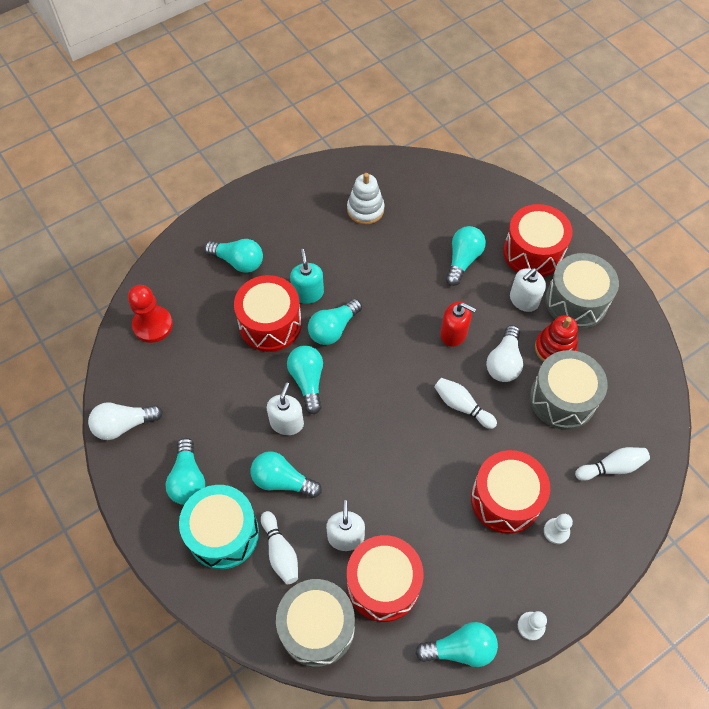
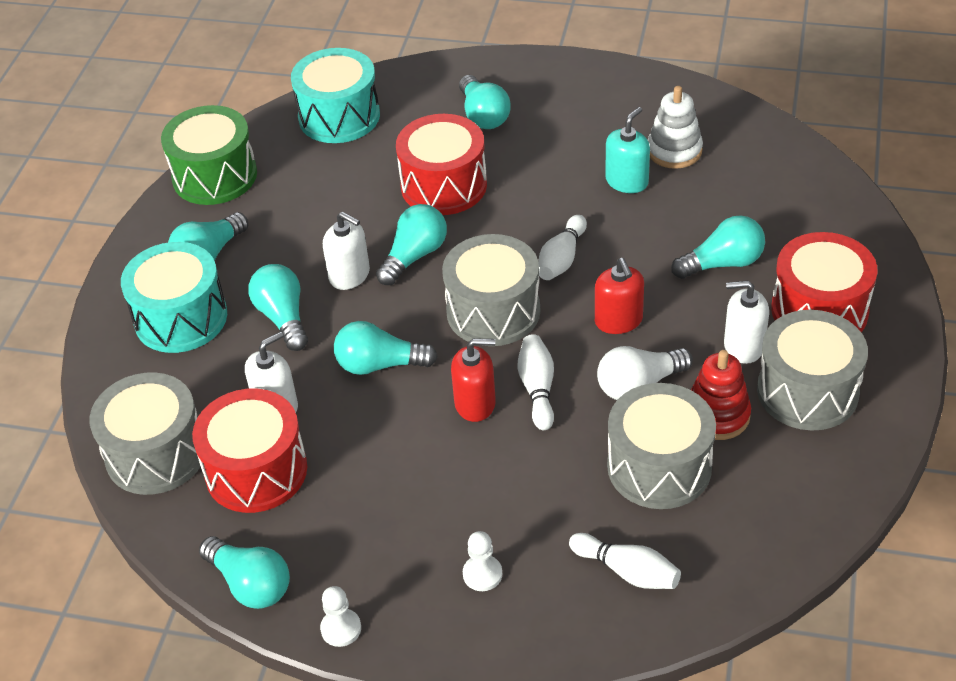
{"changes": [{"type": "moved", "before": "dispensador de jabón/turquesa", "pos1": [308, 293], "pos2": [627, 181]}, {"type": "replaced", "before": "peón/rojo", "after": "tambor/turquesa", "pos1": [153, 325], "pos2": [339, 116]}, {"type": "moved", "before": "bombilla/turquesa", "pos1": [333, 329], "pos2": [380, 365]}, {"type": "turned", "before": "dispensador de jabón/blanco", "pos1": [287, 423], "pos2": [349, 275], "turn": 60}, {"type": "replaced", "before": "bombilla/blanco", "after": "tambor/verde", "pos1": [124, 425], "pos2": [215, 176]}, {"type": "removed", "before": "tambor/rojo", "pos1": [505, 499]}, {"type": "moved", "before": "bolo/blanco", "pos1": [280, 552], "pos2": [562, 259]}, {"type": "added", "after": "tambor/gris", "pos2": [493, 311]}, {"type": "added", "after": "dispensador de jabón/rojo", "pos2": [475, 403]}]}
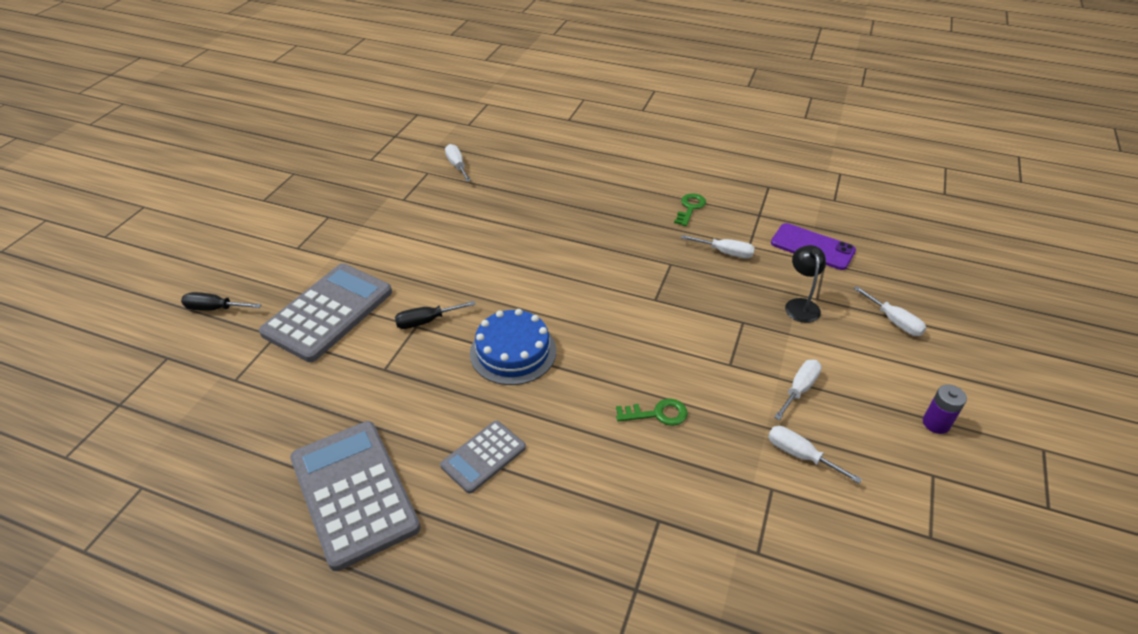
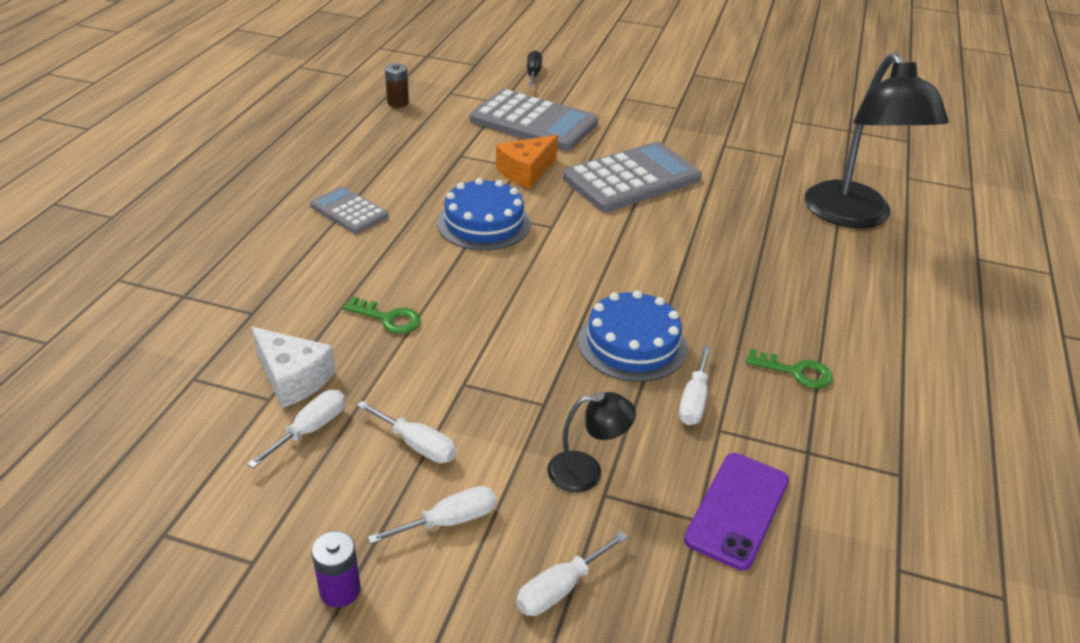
{"changes": [{"type": "moved", "before": "destornillador/blanco", "pos1": [457, 165], "pos2": [449, 521]}, {"type": "replaced", "before": "destornillador/negro", "after": "queso/naranja", "pos1": [426, 321], "pos2": [526, 171]}, {"type": "turned", "before": "llave/verde", "pos1": [657, 414], "pos2": [388, 318], "turn": -60}, {"type": "moved", "before": "calculadora/gris", "pos1": [354, 493], "pos2": [632, 179]}, {"type": "added", "after": "lámpara/negro", "pos2": [854, 216]}, {"type": "added", "after": "pila/marrón", "pos2": [398, 102]}, {"type": "added", "after": "tarta/azul", "pos2": [632, 344]}, {"type": "added", "after": "queso/blanco", "pos2": [293, 378]}]}
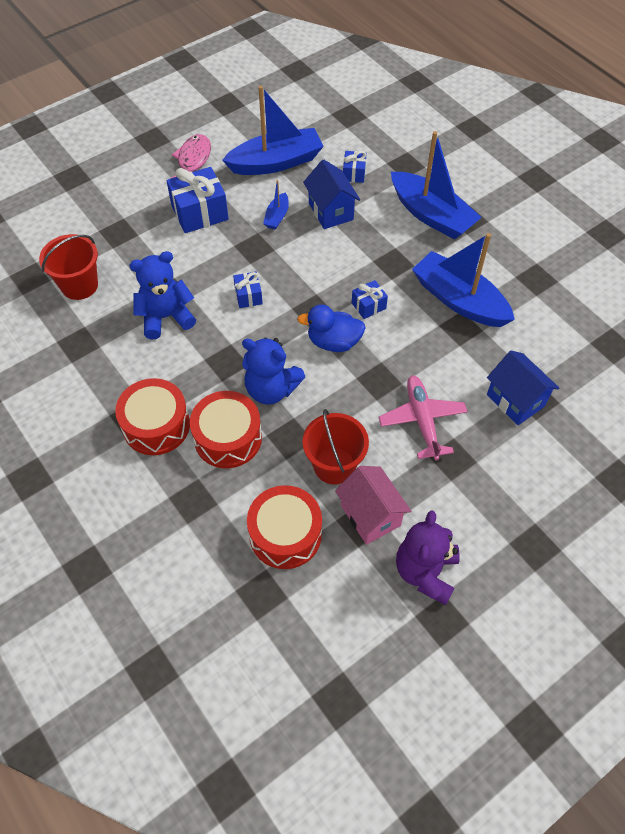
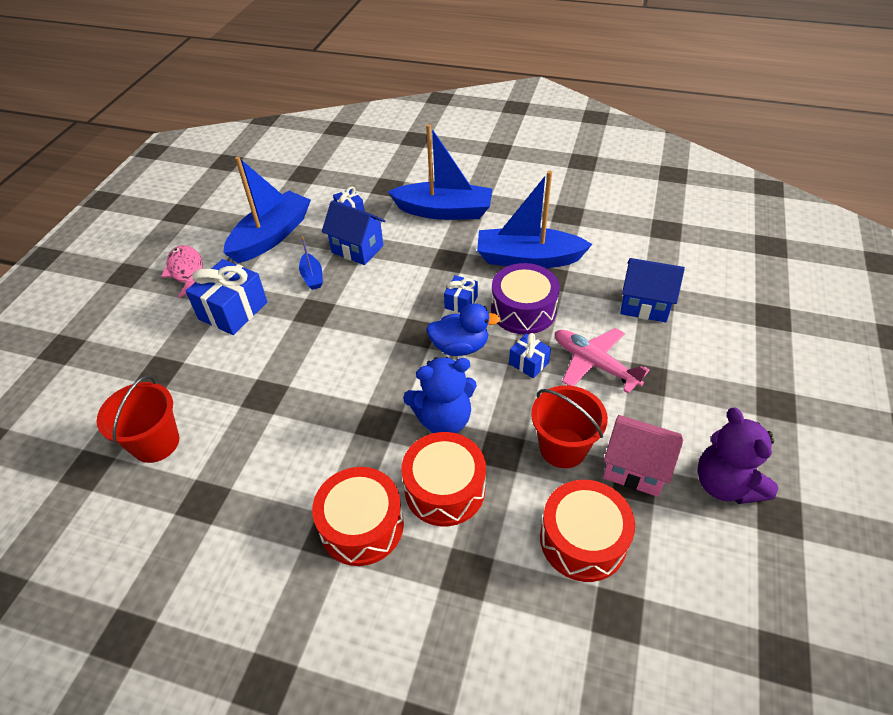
{"changes": [{"type": "removed", "before": "osito/azul", "pos1": [166, 317]}, {"type": "moved", "before": "regalo/azul", "pos1": [248, 296], "pos2": [528, 363]}, {"type": "turned", "before": "pato/azul", "pos1": [333, 342], "pos2": [460, 347], "turn": -150}, {"type": "added", "after": "tambor/morado", "pos2": [523, 310]}]}
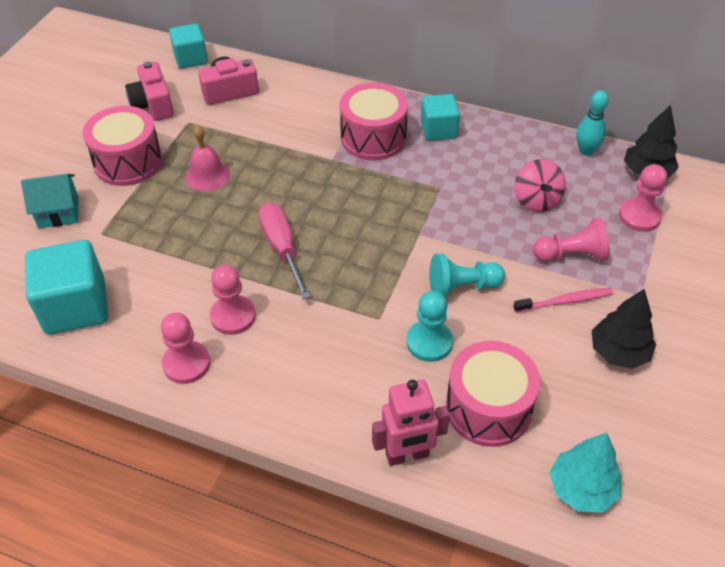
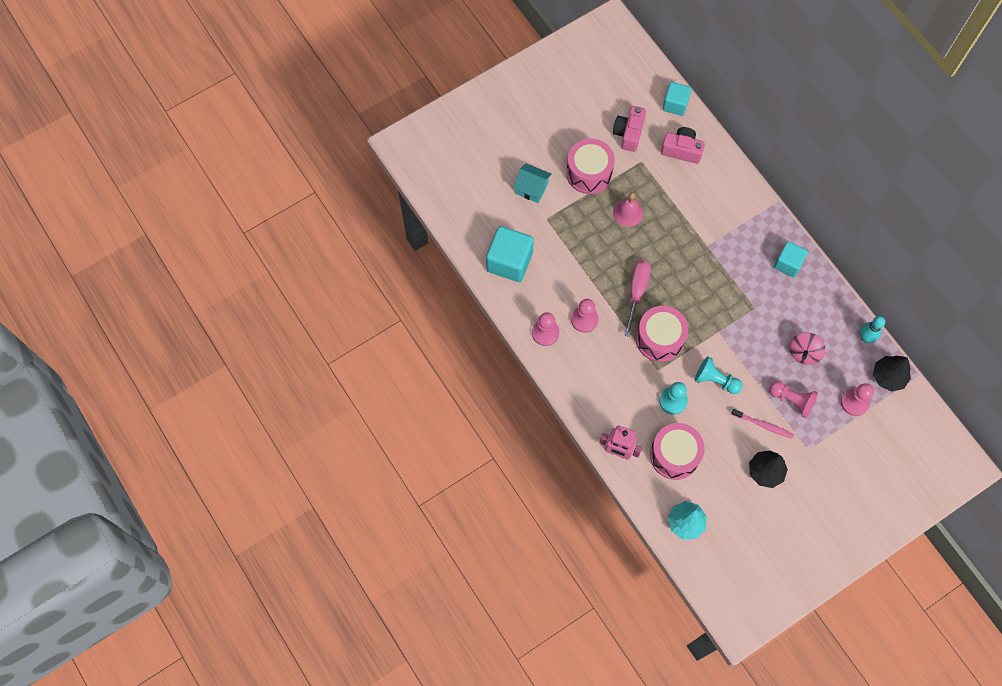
{"changes": [{"type": "moved", "before": "tambor/rosa", "pos1": [373, 137], "pos2": [659, 339]}]}
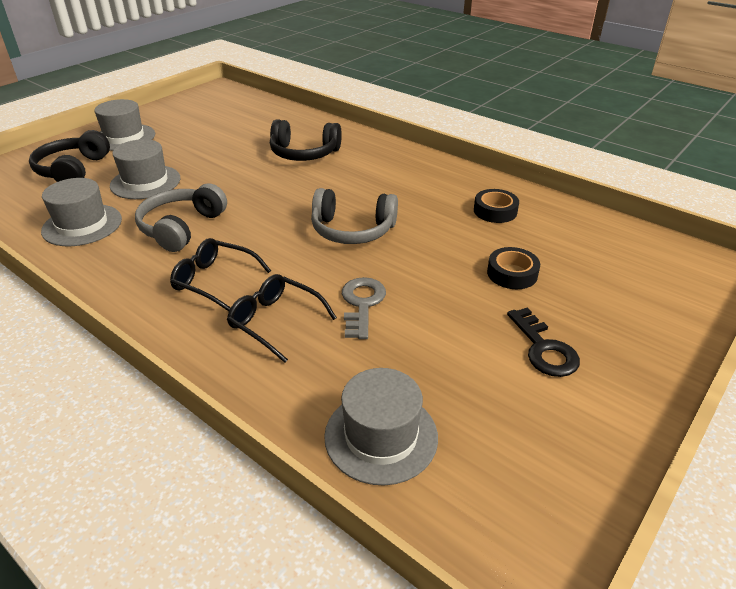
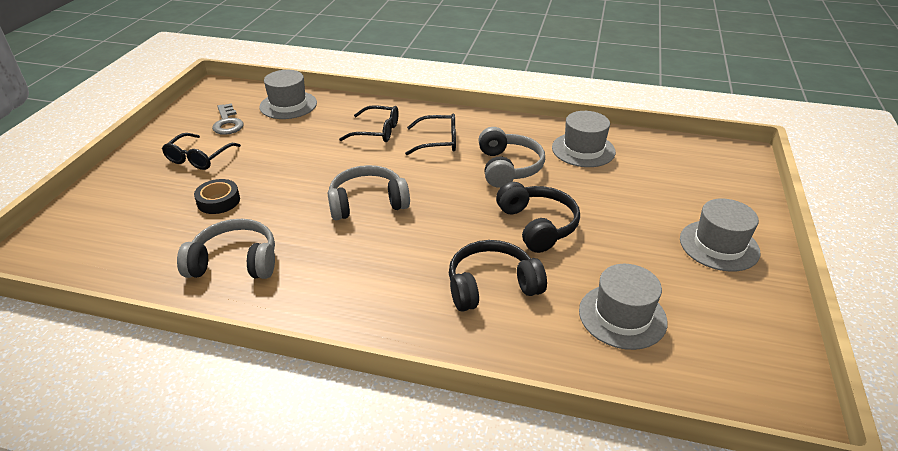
{"changes": [{"type": "moved", "before": "auriculares/negro", "pos1": [73, 170], "pos2": [537, 225]}, {"type": "moved", "before": "sombrero/gris", "pos1": [145, 182], "pos2": [622, 316]}, {"type": "replaced", "before": "cinta adhesiva/negro", "after": "auriculares/gris", "pos1": [495, 211], "pos2": [235, 262]}, {"type": "moved", "before": "llave/gris", "pos1": [362, 304], "pos2": [227, 123]}, {"type": "replaced", "before": "llave/negro", "after": "gafas/negro", "pos1": [544, 349], "pos2": [199, 158]}]}
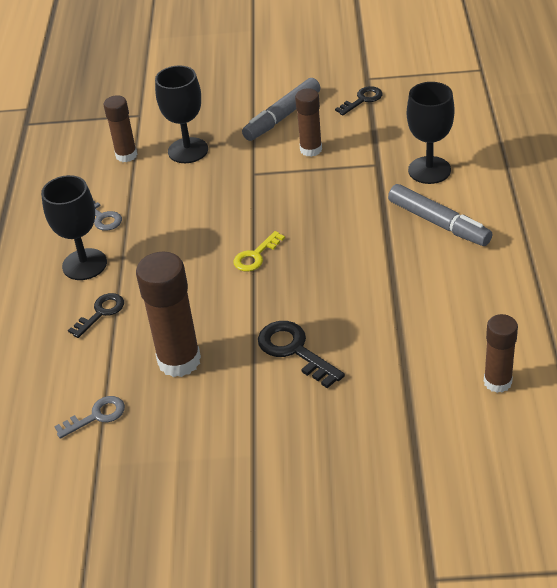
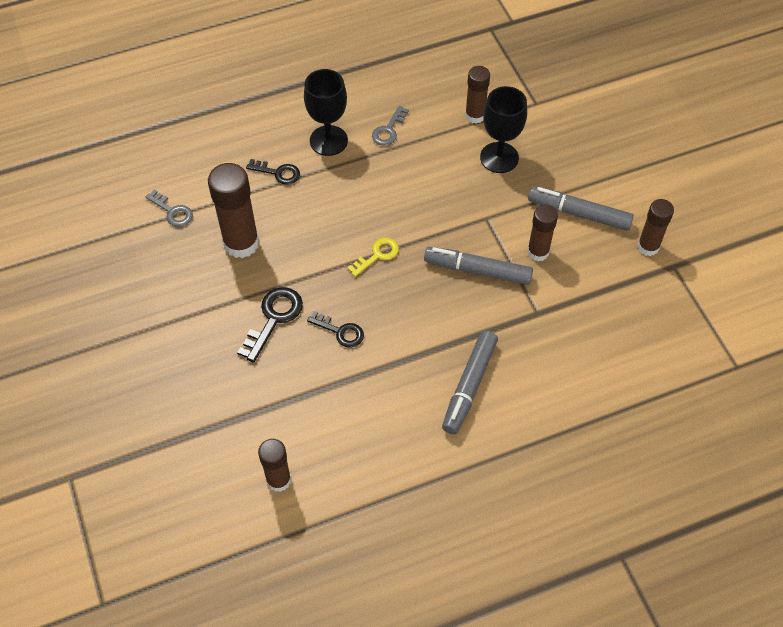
{"changes": [{"type": "removed", "before": "copa/negro", "pos1": [429, 170]}, {"type": "moved", "before": "llave/negro", "pos1": [362, 100], "pos2": [340, 331]}, {"type": "turned", "before": "llave/amarillo", "pos1": [256, 256], "pos2": [377, 255], "turn": 120}, {"type": "added", "after": "barra de pegamento/marrón", "pos2": [648, 247]}, {"type": "added", "after": "rotulador/gris", "pos2": [477, 270]}]}
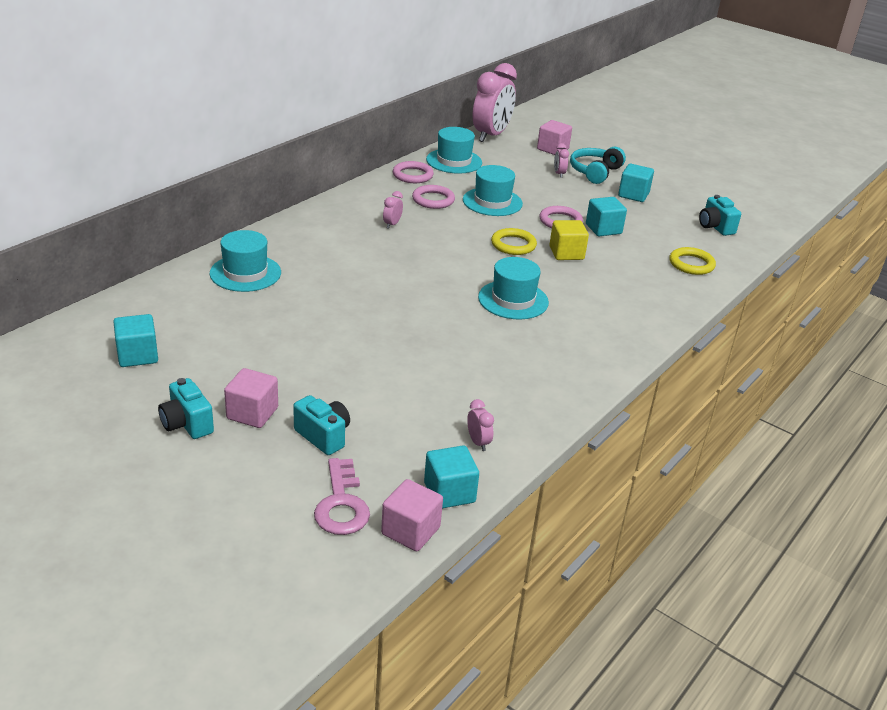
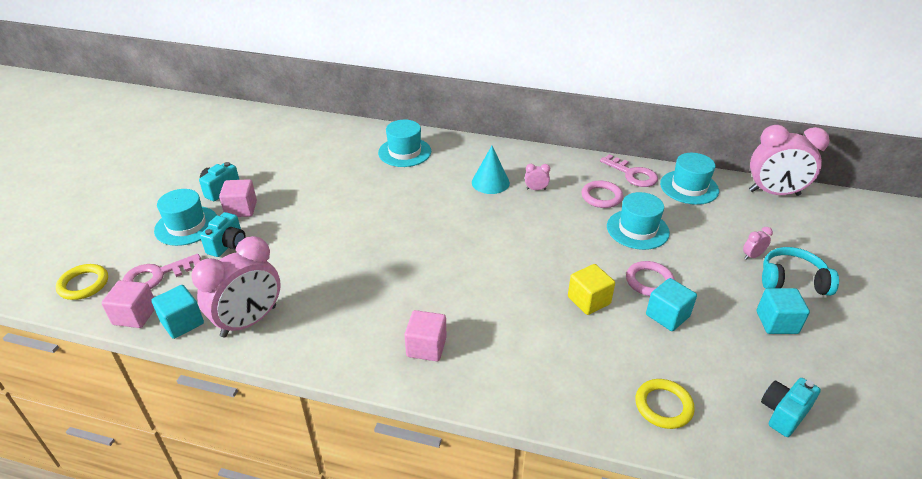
{"changes": [{"type": "moved", "before": "cubo/rosa", "pos1": [552, 149], "pos2": [426, 347]}, {"type": "replaced", "before": "anillo/rosa", "after": "llave/rosa", "pos1": [412, 175], "pos2": [632, 174]}, {"type": "moved", "before": "anillo/amarillo", "pos1": [513, 245], "pos2": [83, 284]}, {"type": "moved", "before": "sombrero/turquesa", "pos1": [513, 300], "pos2": [186, 225]}, {"type": "removed", "before": "cubo/turquesa", "pos1": [137, 355]}, {"type": "resized", "before": "despertador/rosa", "pos1": [478, 442], "pos2": [249, 321], "scale": 2.5}, {"type": "added", "after": "cono/turquesa", "pos2": [490, 182]}]}
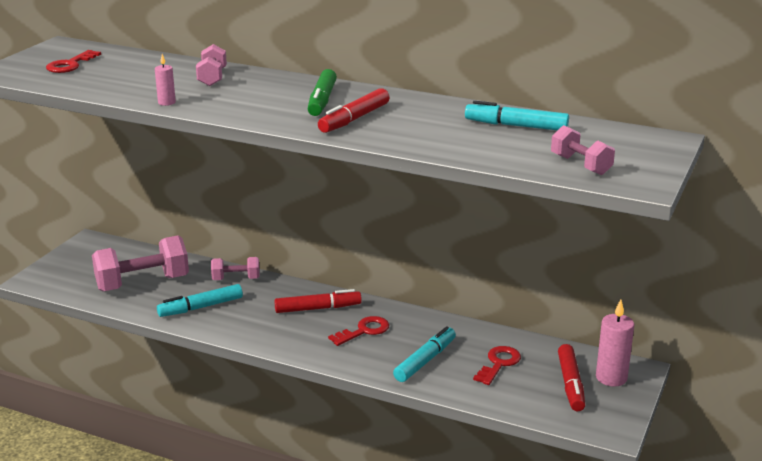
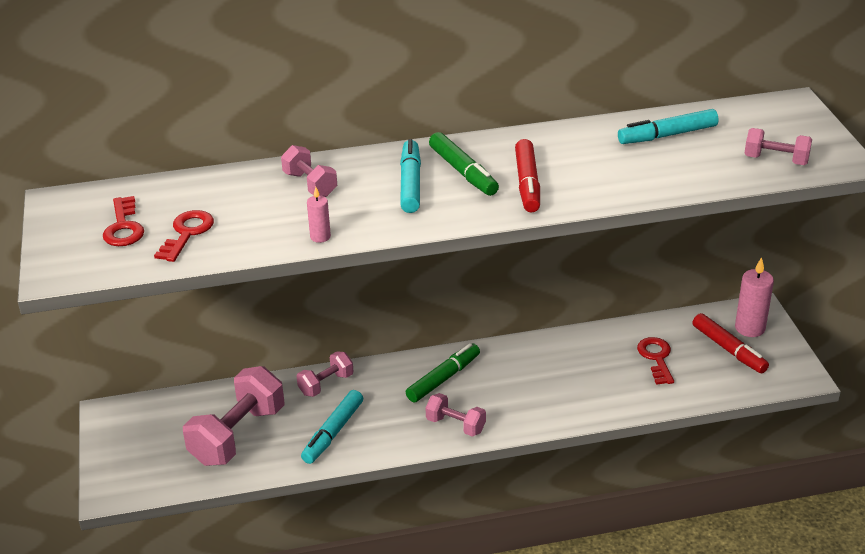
{"changes": [{"type": "recoloured", "before": "rotulador/rojo", "after": "rotulador/verde", "pos1": [318, 308], "pos2": [443, 378]}, {"type": "moved", "before": "llave/rojo", "pos1": [364, 331], "pos2": [187, 233]}, {"type": "moved", "before": "rotulador/turquesa", "pos1": [425, 361], "pos2": [410, 183]}, {"type": "added", "after": "mancuerna/rosa", "pos2": [455, 425]}]}
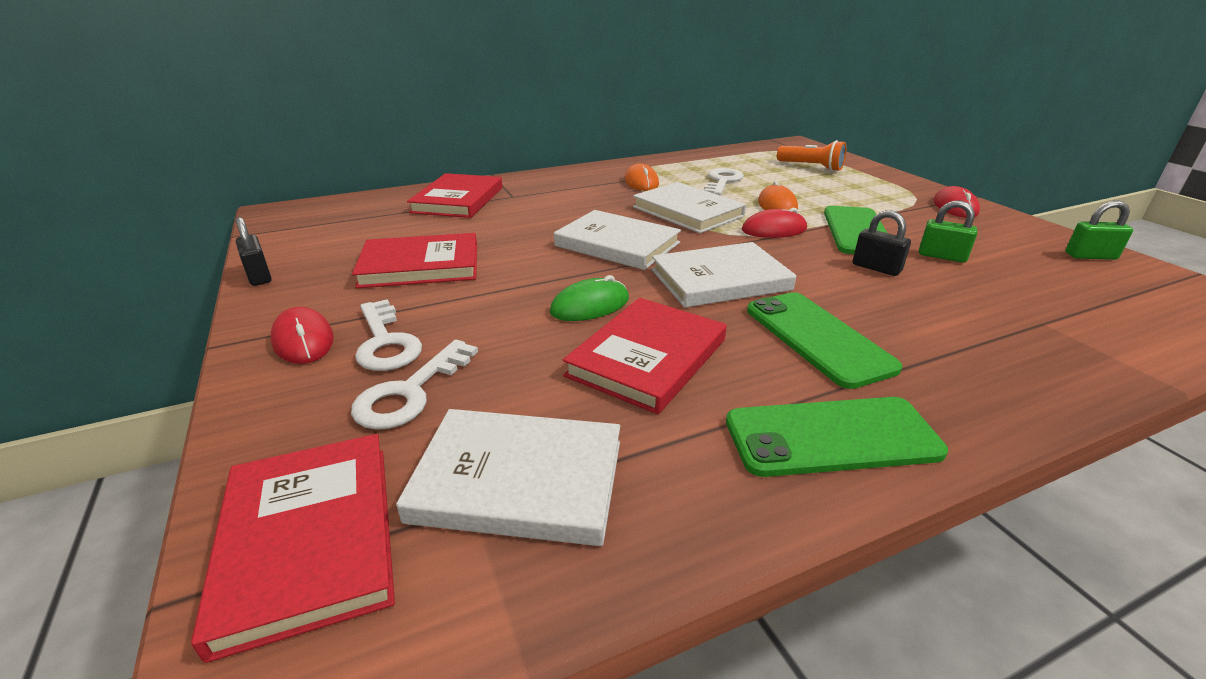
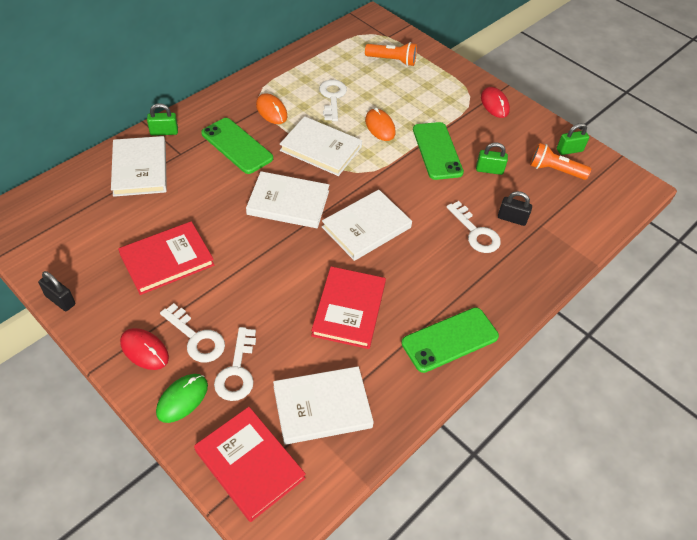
{"changes": [{"type": "recoloured", "before": "libro/rojo", "after": "libro/blanco", "pos1": [458, 200], "pos2": [140, 169]}, {"type": "removed", "before": "ratón/rojo", "pos1": [774, 229]}, {"type": "moved", "before": "candado/negro", "pos1": [876, 268], "pos2": [512, 218]}, {"type": "moved", "before": "ratón/verde", "pos1": [590, 305], "pos2": [182, 399]}, {"type": "moved", "before": "móvil/verde", "pos1": [817, 338], "pos2": [237, 146]}, {"type": "added", "after": "candado/verde", "pos2": [164, 132]}, {"type": "added", "after": "lámpara de mano/naranja", "pos2": [555, 170]}, {"type": "added", "after": "llave/blanco", "pos2": [475, 232]}]}
